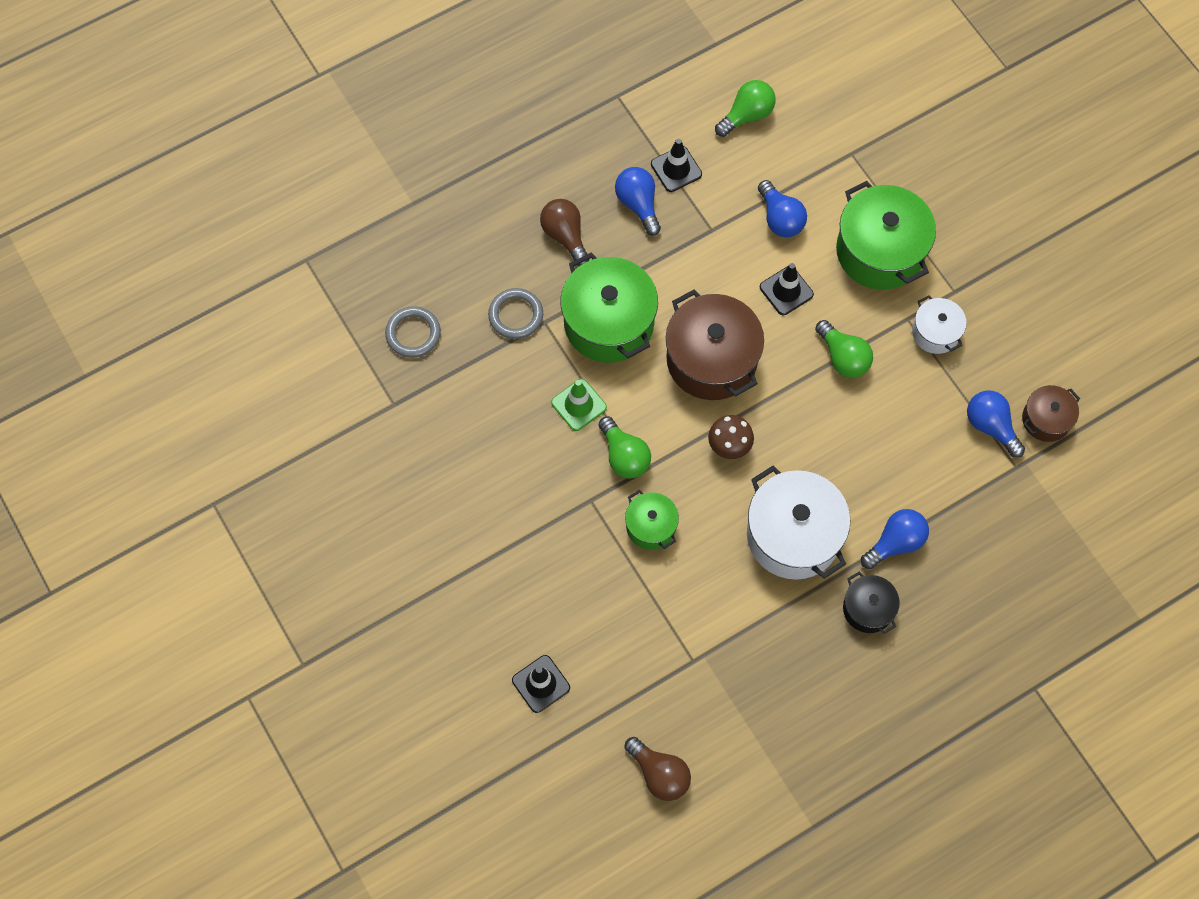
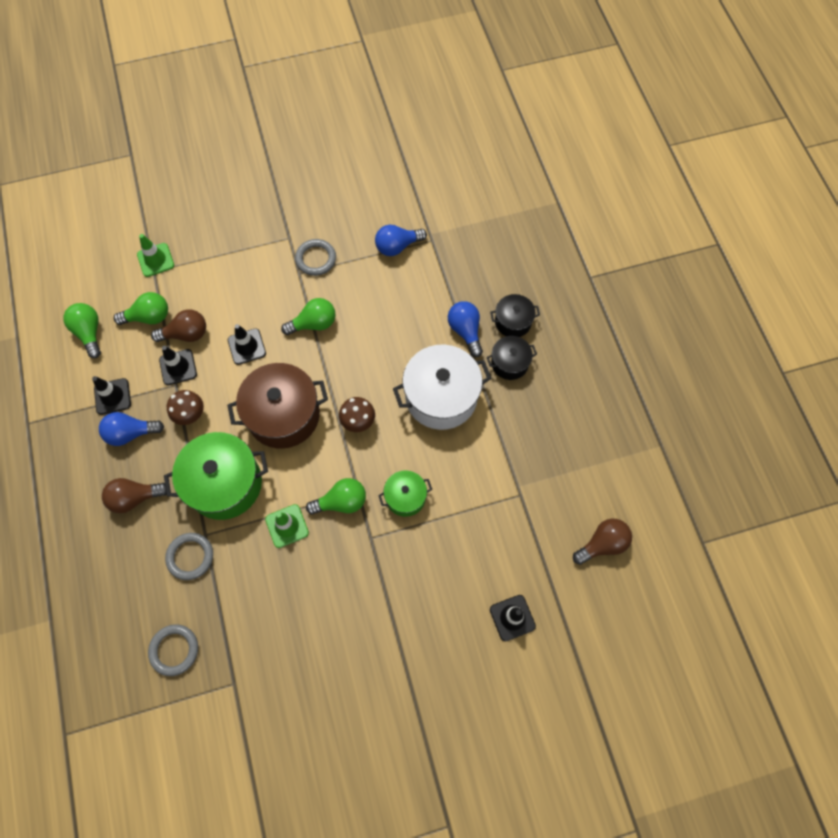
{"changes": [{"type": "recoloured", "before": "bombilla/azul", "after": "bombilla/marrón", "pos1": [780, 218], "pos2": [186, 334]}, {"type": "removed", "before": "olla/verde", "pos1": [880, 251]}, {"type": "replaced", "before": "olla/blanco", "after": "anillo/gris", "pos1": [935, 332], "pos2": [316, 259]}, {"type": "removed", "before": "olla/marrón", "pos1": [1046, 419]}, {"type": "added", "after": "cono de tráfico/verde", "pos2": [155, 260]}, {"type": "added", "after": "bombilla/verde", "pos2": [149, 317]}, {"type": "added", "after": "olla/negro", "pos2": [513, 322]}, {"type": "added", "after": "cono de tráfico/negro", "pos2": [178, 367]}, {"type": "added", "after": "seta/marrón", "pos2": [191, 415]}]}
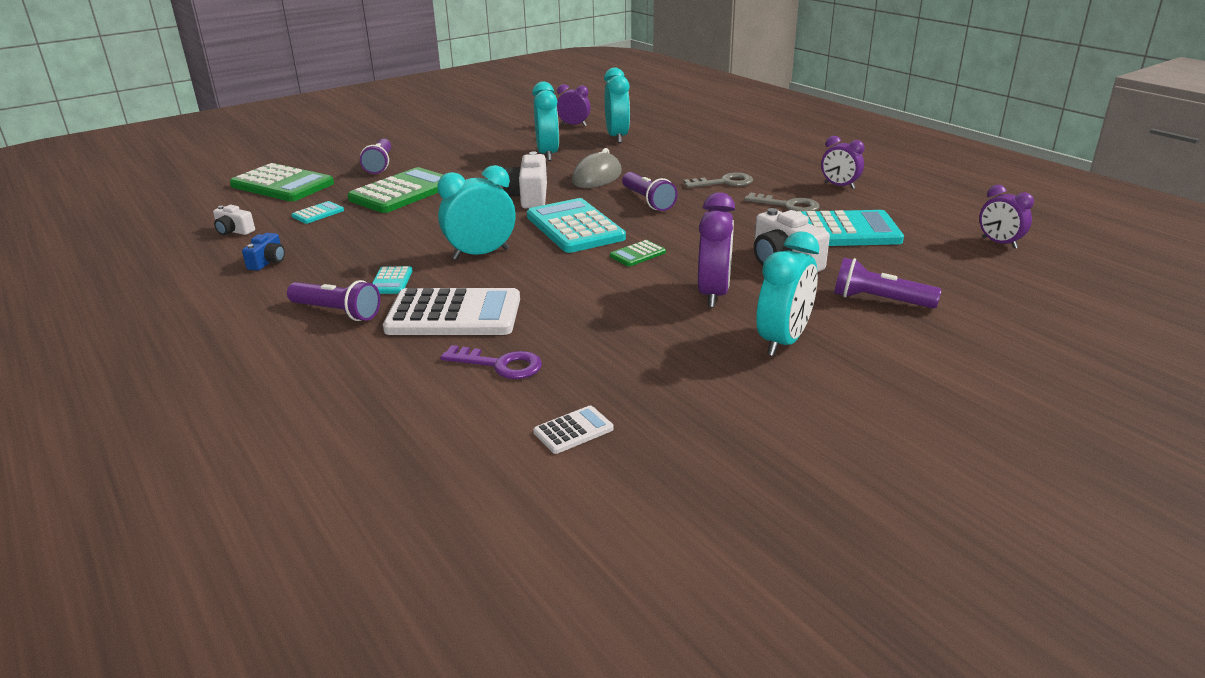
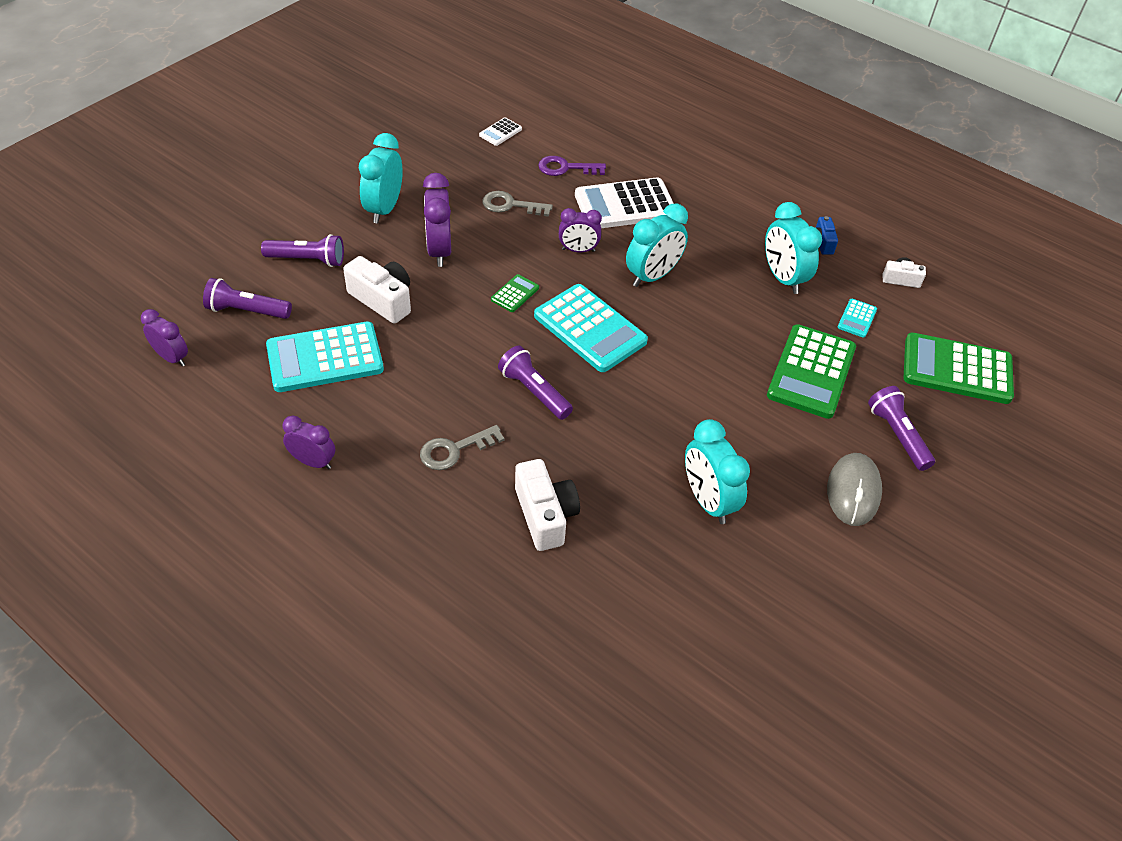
{"changes": [{"type": "moved", "before": "despertador/turquesa", "pos1": [617, 137], "pos2": [783, 278]}, {"type": "moved", "before": "despertador/morado", "pos1": [574, 125], "pos2": [578, 250]}, {"type": "moved", "before": "ratón/gris", "pos1": [597, 177], "pos2": [853, 491]}, {"type": "moved", "before": "cámara/blanco", "pos1": [529, 197], "pos2": [545, 515]}, {"type": "moved", "before": "llave/gris", "pos1": [788, 205], "pos2": [511, 205]}, {"type": "removed", "before": "calculadora/turquesa", "pos1": [391, 281]}, {"type": "moved", "before": "lámpara de mano/morado", "pos1": [337, 312], "pos2": [247, 311]}]}
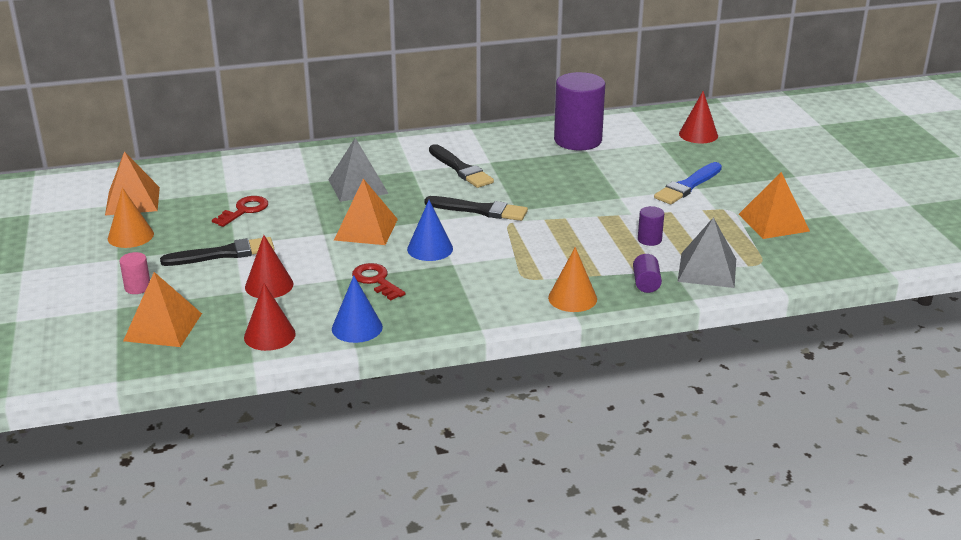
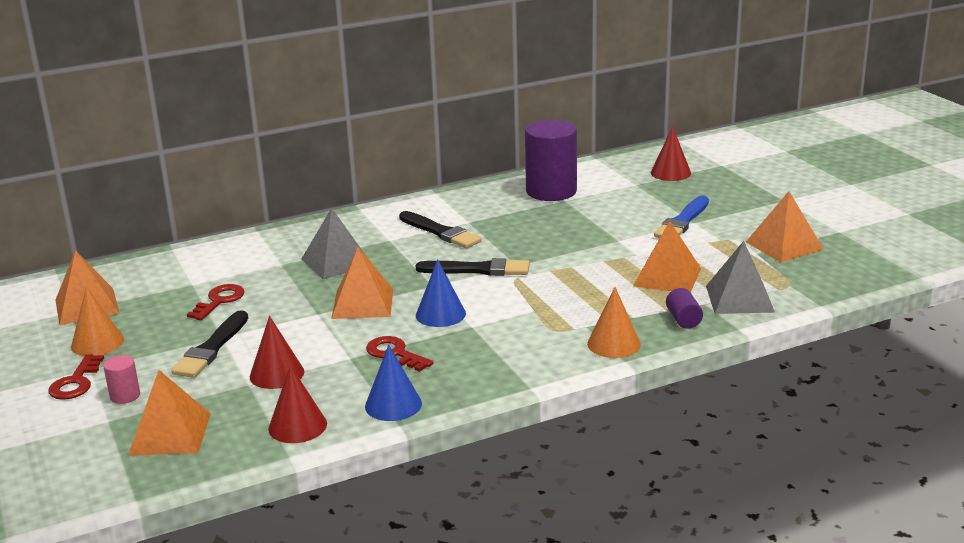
{"changes": [{"type": "replaced", "before": "cilindro/morado", "after": "pirámide/naranja", "pos1": [649, 240], "pos2": [667, 277]}, {"type": "turned", "before": "pincel/negro", "pos1": [223, 254], "pos2": [212, 348], "turn": 135}, {"type": "added", "after": "llave/rojo", "pos2": [76, 382]}]}
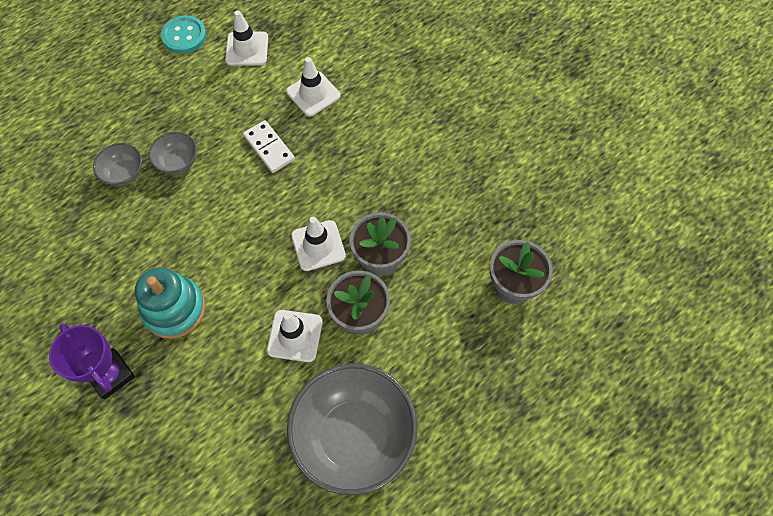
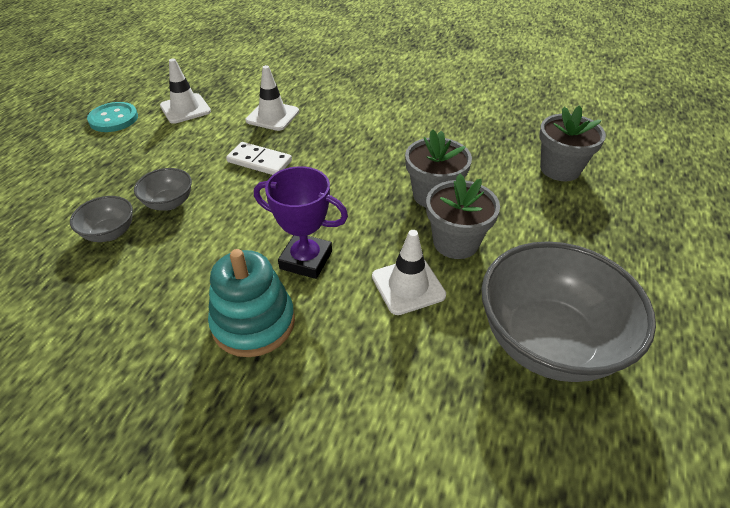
{"changes": [{"type": "removed", "before": "cono de tráfico/blanco", "pos1": [318, 245]}, {"type": "moved", "before": "trofeo/morado", "pos1": [110, 375], "pos2": [306, 260]}]}
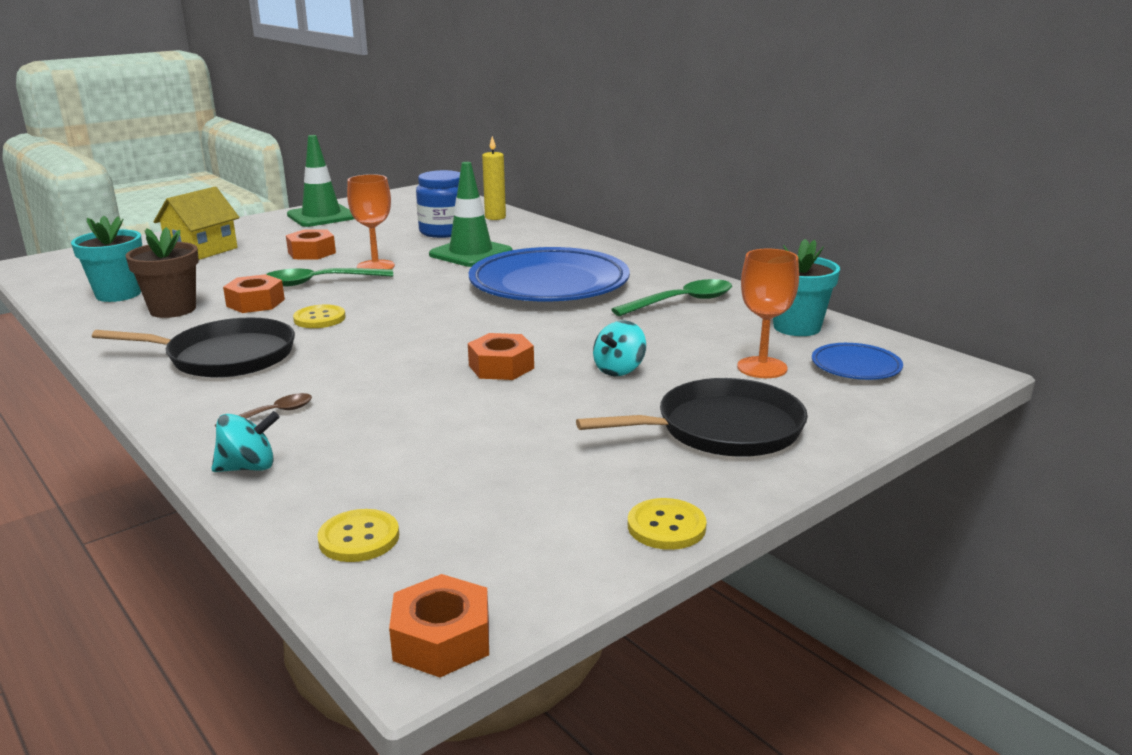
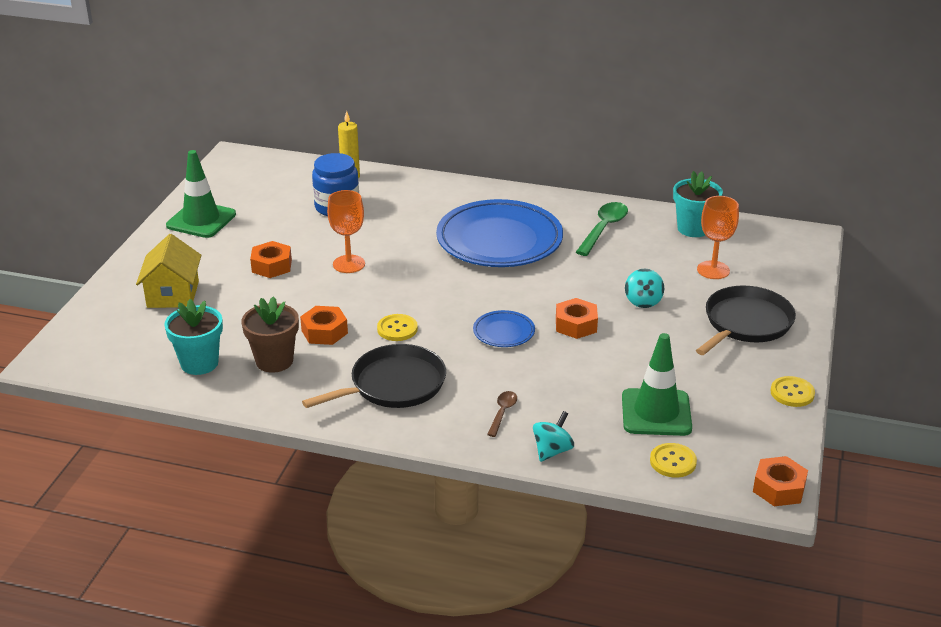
{"changes": [{"type": "moved", "before": "cono de tráfico/verde", "pos1": [471, 253], "pos2": [656, 413]}, {"type": "removed", "before": "cuchara/verde", "pos1": [319, 282]}, {"type": "moved", "before": "plato/azul", "pos1": [856, 367], "pos2": [504, 332]}]}
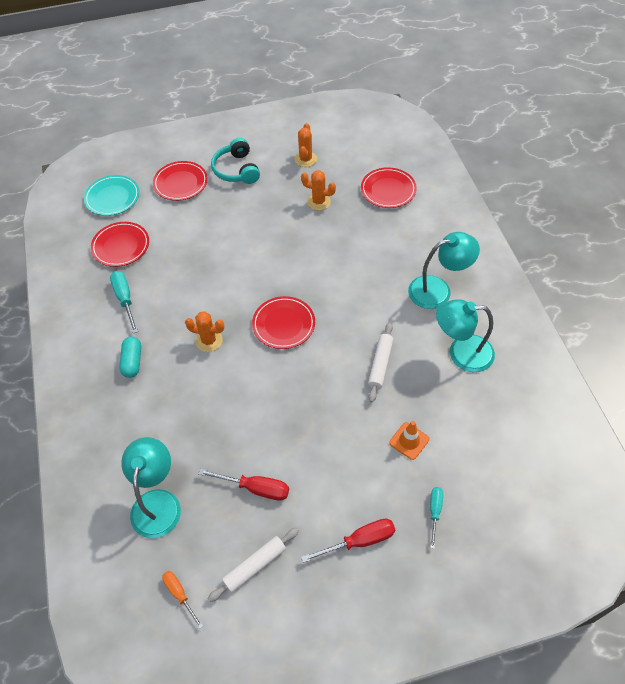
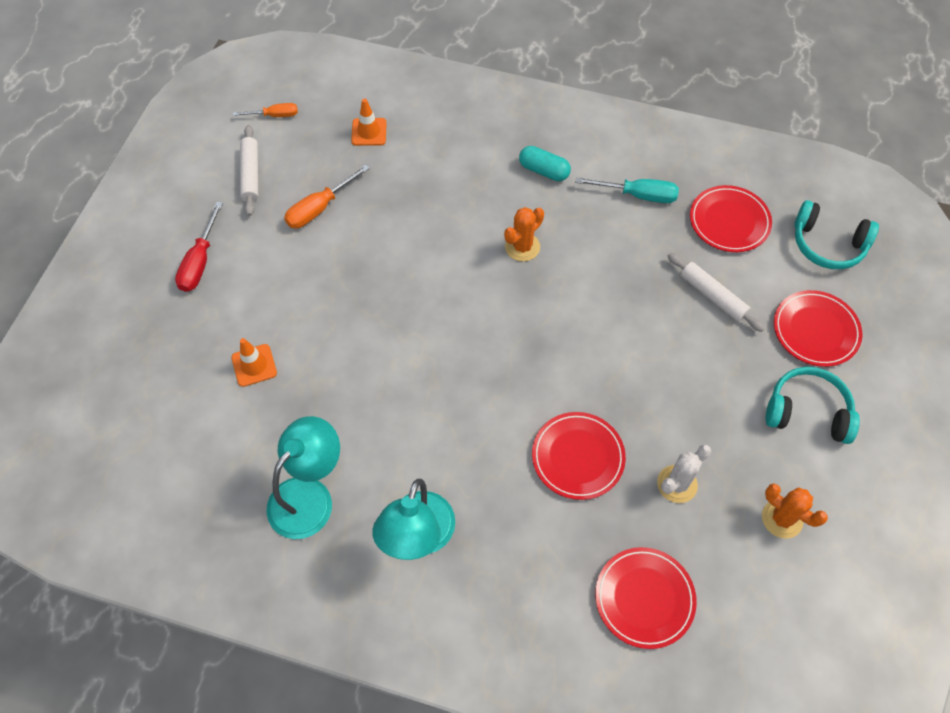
{"changes": [{"type": "recoloured", "before": "cactus/naranja", "after": "cactus/blanco", "pos1": [318, 202], "pos2": [677, 484]}, {"type": "replaced", "before": "plato/turquesa", "after": "auriculares/turquesa", "pos1": [112, 197], "pos2": [827, 244]}, {"type": "moved", "before": "plato/rojo", "pos1": [284, 324], "pos2": [578, 457]}, {"type": "moved", "before": "rodillo/blanco", "pos1": [380, 364], "pos2": [712, 296]}, {"type": "replaced", "before": "lámpara/turquesa", "after": "cono de tráfico/naranja", "pos1": [157, 502], "pos2": [369, 132]}, {"type": "recoloured", "before": "destornillador/rojo", "after": "destornillador/naranja", "pos1": [255, 488], "pos2": [319, 208]}, {"type": "removed", "before": "destornillador/turquesa", "pos1": [434, 512]}]}
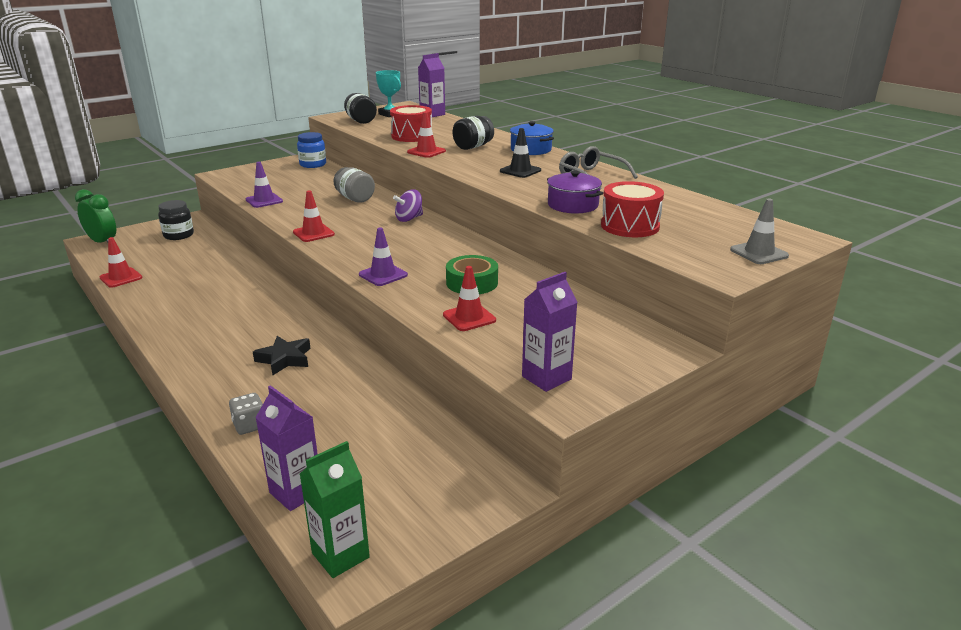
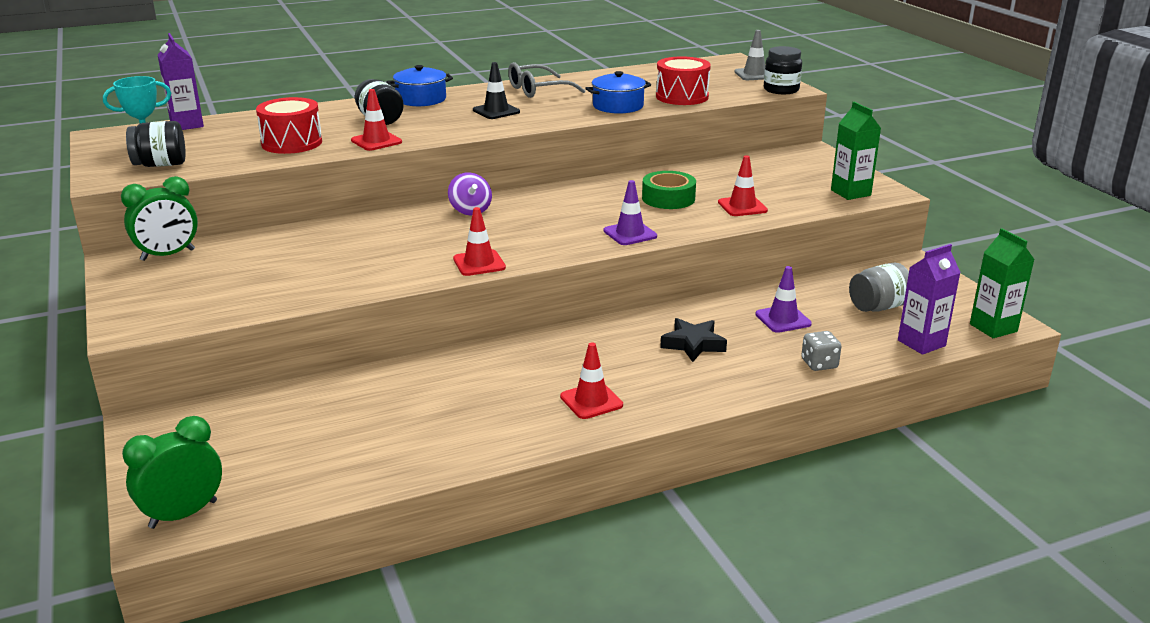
{"changes": [{"type": "replaced", "before": "tarro/azul", "after": "despertador/verde", "pos1": [313, 164], "pos2": [168, 255]}, {"type": "moved", "before": "cono de tráfico/morado", "pos1": [264, 200], "pos2": [783, 319]}, {"type": "moved", "before": "tarro/gris", "pos1": [355, 198], "pos2": [878, 307]}, {"type": "recoloured", "before": "olla/morado", "after": "olla/azul", "pos1": [573, 205], "pos2": [618, 106]}, {"type": "moved", "before": "tarro/negro", "pos1": [178, 235], "pos2": [781, 90]}, {"type": "moved", "before": "cono de tráfico/rojo", "pos1": [121, 278], "pos2": [591, 401]}, {"type": "recoloured", "before": "cartón de leche/morado", "after": "cartón de leche/verde", "pos1": [546, 378], "pos2": [850, 193]}]}
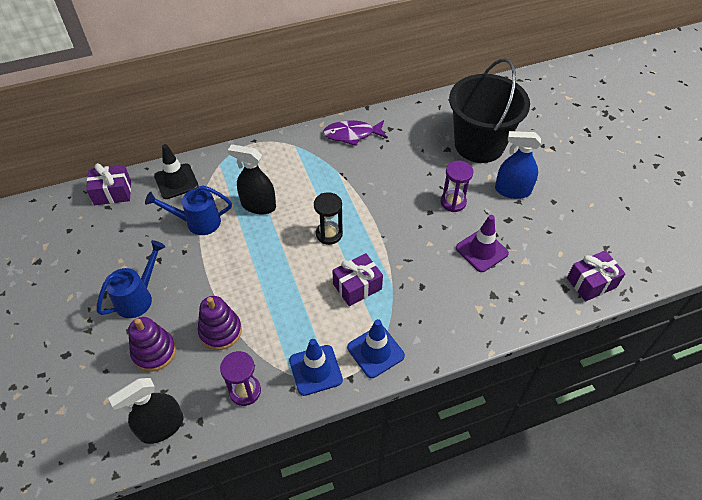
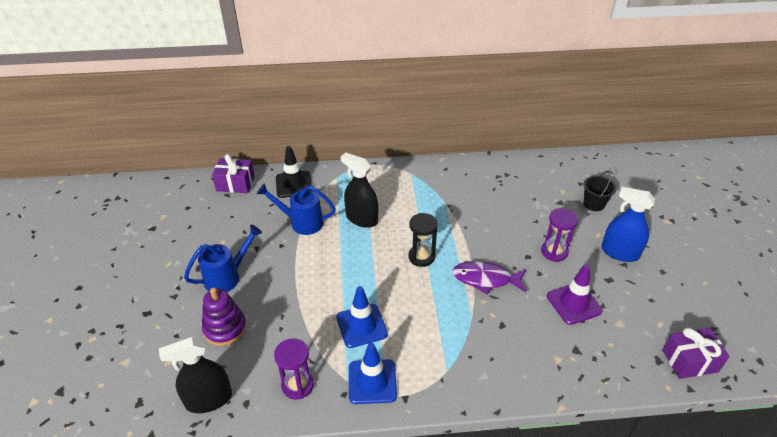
{"changes": [{"type": "resized", "before": "balde/negro", "pos1": [479, 144], "pos2": [594, 204], "scale": 0.41}, {"type": "moved", "before": "pez/morado", "pos1": [352, 134], "pos2": [485, 279]}, {"type": "removed", "before": "regalo/morado", "pos1": [357, 286]}, {"type": "removed", "before": "juguete apilable/morado", "pos1": [220, 331]}, {"type": "moved", "before": "cono de tráfico/azul", "pos1": [375, 351], "pos2": [361, 326]}]}
